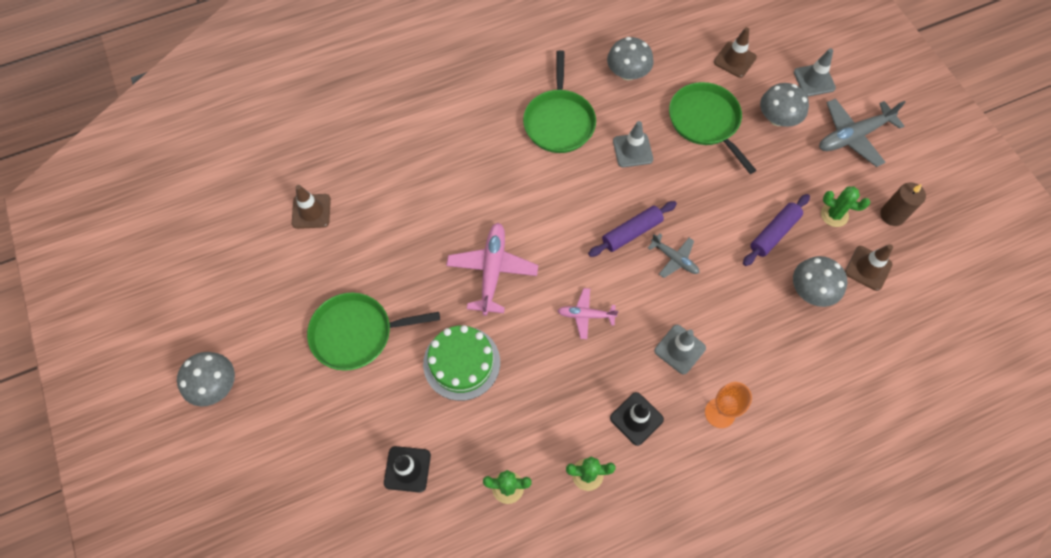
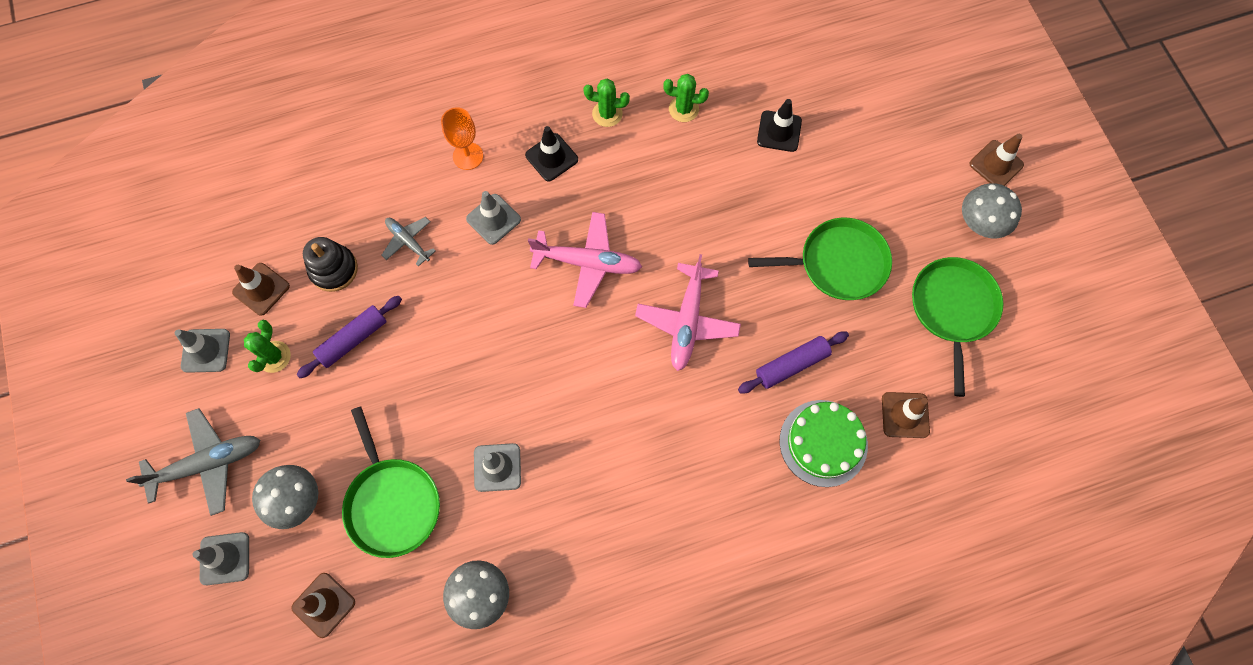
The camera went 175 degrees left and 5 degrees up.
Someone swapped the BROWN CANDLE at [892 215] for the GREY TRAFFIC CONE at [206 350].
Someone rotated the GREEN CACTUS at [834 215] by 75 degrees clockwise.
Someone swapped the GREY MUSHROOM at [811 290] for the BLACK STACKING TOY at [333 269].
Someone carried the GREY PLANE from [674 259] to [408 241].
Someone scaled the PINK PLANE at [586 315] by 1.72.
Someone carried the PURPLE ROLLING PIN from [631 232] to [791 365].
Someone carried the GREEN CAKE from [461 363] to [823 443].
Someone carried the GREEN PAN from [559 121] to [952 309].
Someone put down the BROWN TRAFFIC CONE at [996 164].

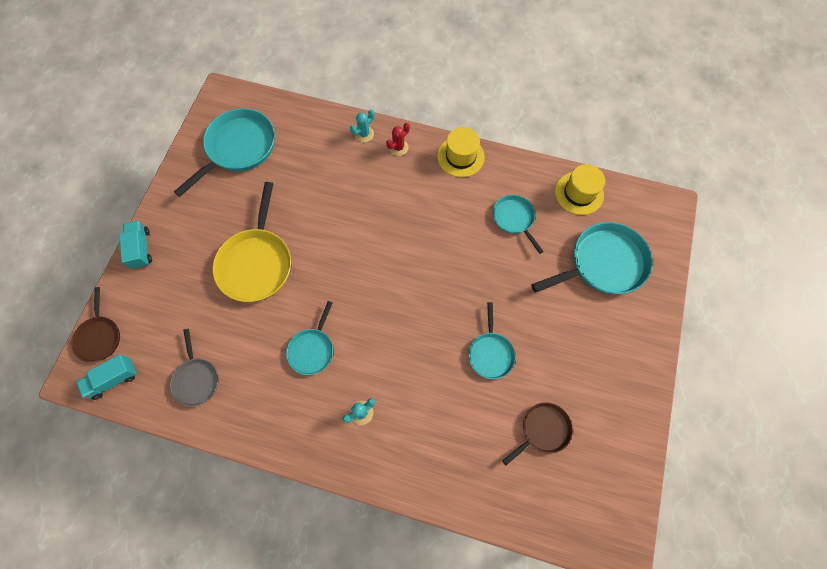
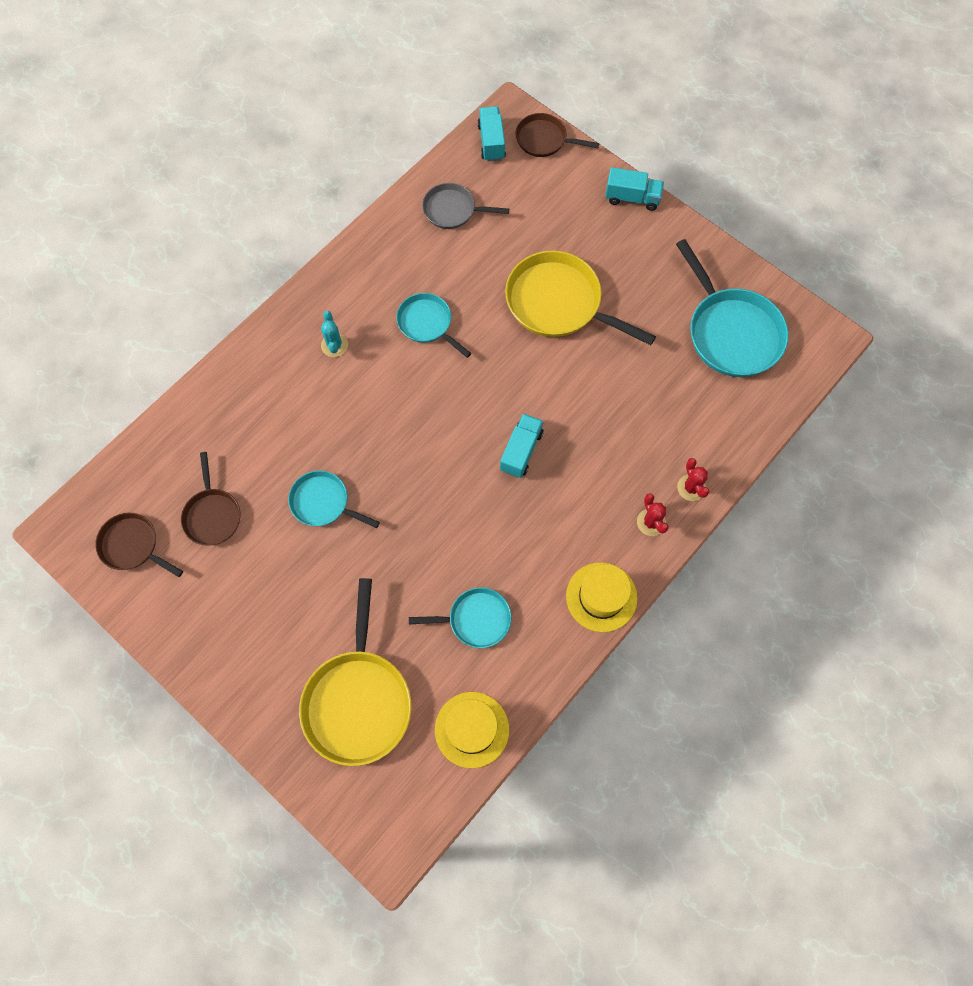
The camera went 115 degrees right and 0 degrees up.
Someone put down the BROWN PAN at [133 546].
Someone repainted the TURQUOISE PAN at [603 263], which became the YELLOW PAN at [358 700].
Someone put down the TURQUOISE TRUCK at [521 451].
Someone repainted the TURQUOISE CACTUS at [364 134], which became the RED CACTUS at [691 487].

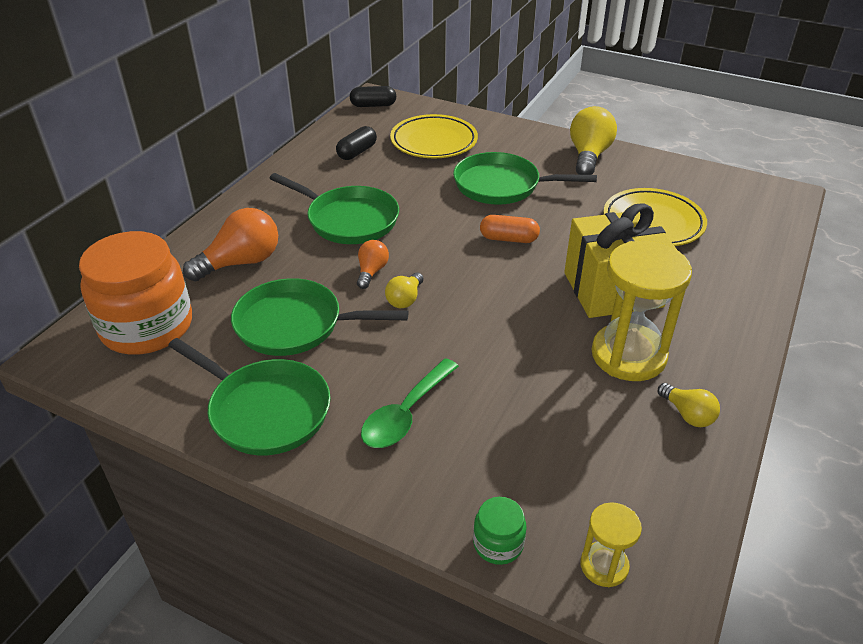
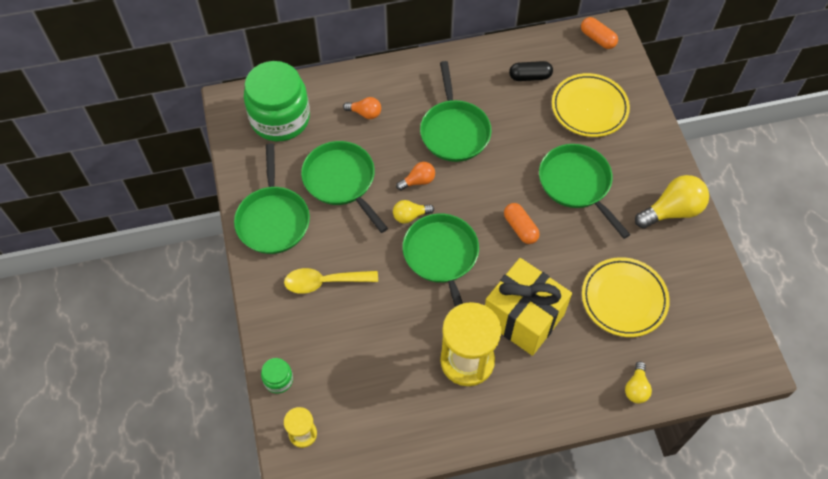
The camera went 50 degrees right and 20 degrees up.
Someone repainted the ORANGE JAR at [147 326], which became the GREEN JAR at [280 118].
Someone repainted the GREEN SPOON at [406 414], which became the YELLOW SPOON at [324 282].
Someone scaled the ORANGE LIGHT BULB at [241 262] by 0.55.
Someone put down the GREEN PAN at [442 257].
Someone repainted the BLACK CAPSULE at [373 105], which became the ORANGE CAPSULE at [597 38].
Someone carried the YELLOW LIGHT BULB from [687 414] to [636 388].

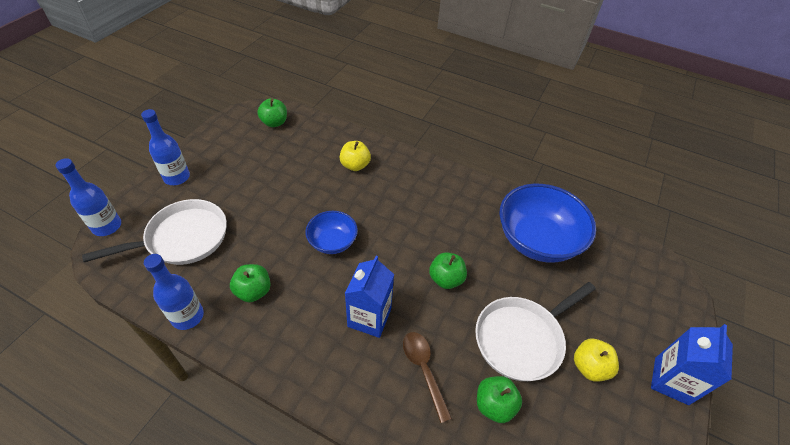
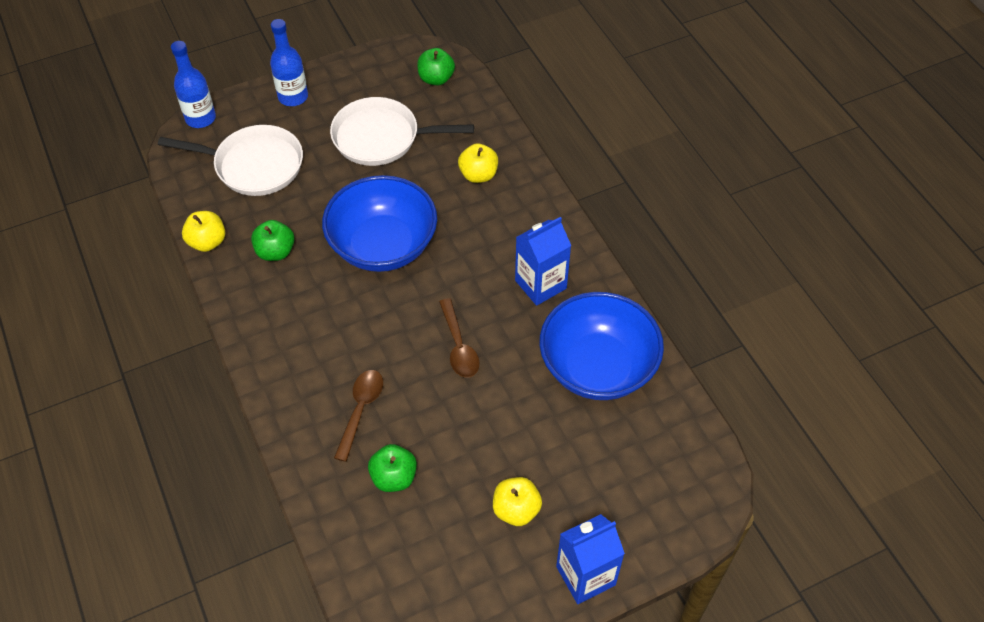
The camera went 40 degrees right and 5 degrees up.
Someone swapped the BLUE BOTTLE at [187 316] for the YELLOW APPLE at [207 242].
Someone scaled the BLUE BOWL at [332 242] by 1.85.
Someone carried the WHITE PAN from [522 338] to [381 138].
Someone swapped the GREEN APPLE at [446 279] for the BROWN SPOON at [459 346].
Someone carried the BLUE CARTON from [369 317] to [540 284].

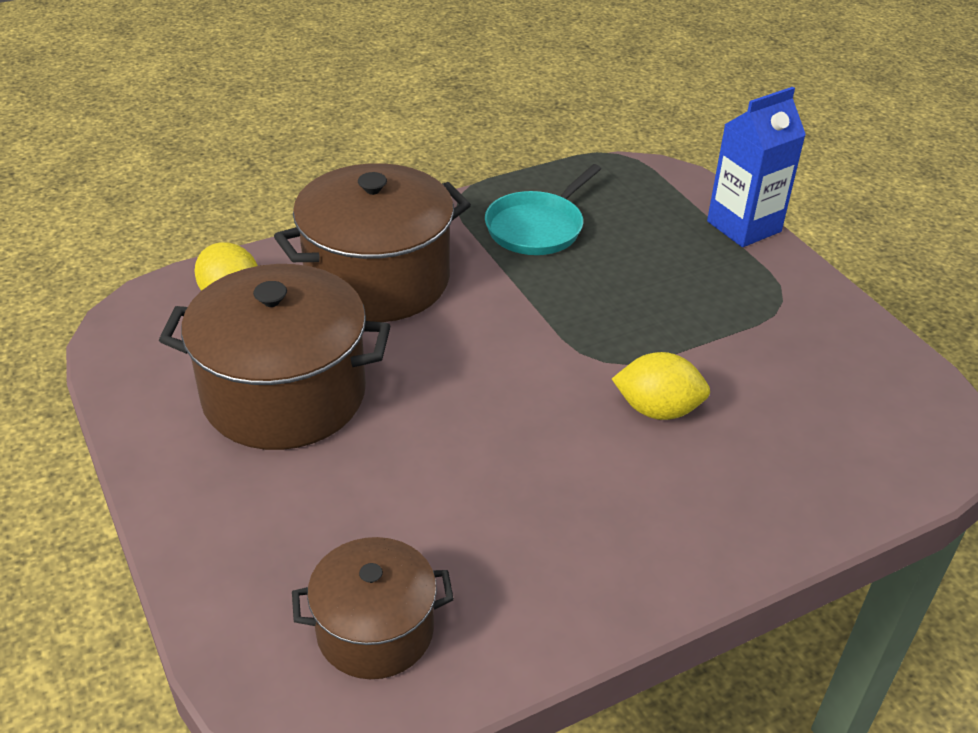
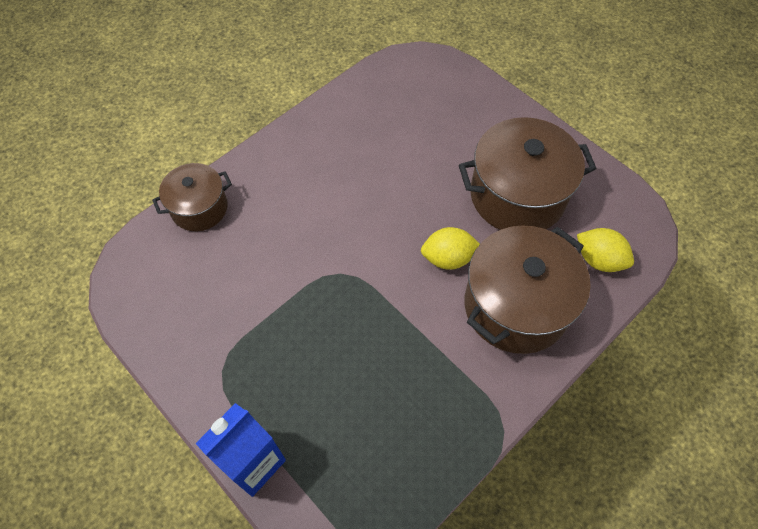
The camera went 165 degrees right and 20 degrees up.
Someone carried the BROWN POT from [375 630] to [199 208].
Someone carried the YELLOW LEMON from [657 410] to [448 258].
Someone took away the TURQUOISE PAN at [537 228].

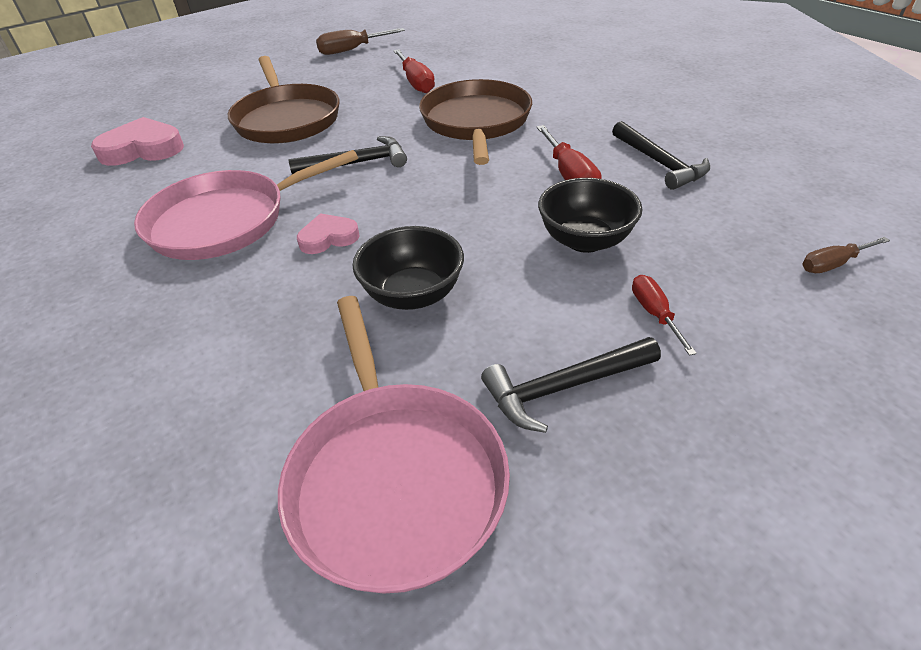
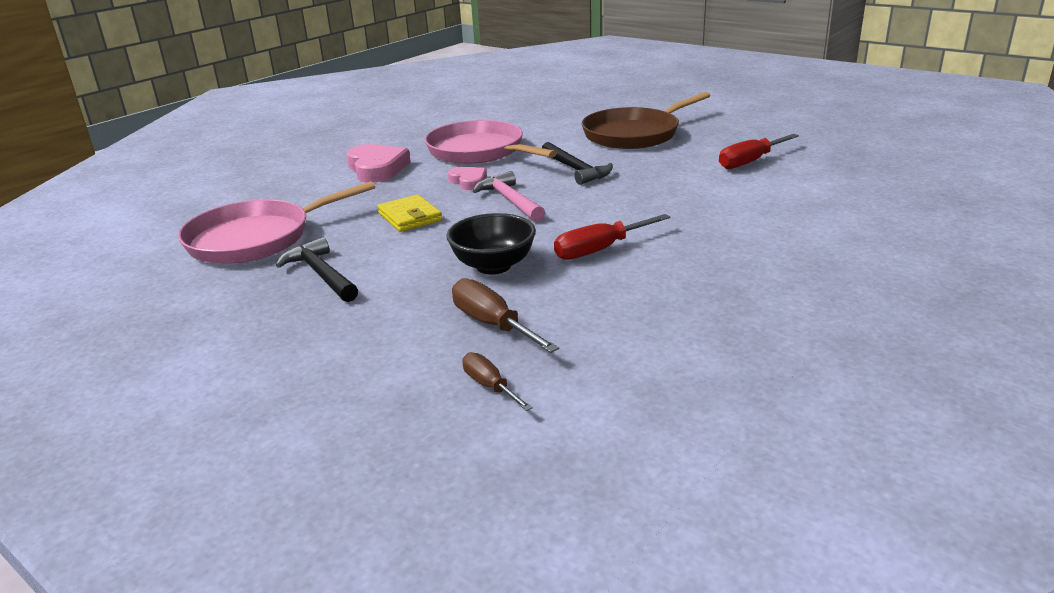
The camera went 75 degrees right and 15 degrees down.
Someone carried the PINK HEART from [143 149] to [377 168].
Someone swapped the BLACK BOWL at [413 294] for the YELLOW WALLET at [410 217].
Someone carried the BROWN SCREWDRIVER from [351 50] to [492 324].
Someone put down the PINK HAMMER at [510 201].
Someone took away the BROWN PAN at [476 122].
Someone took away the BLACK HAMMER at [659 163].
Someone took away the RED SCREWDRIVER at [654 313].

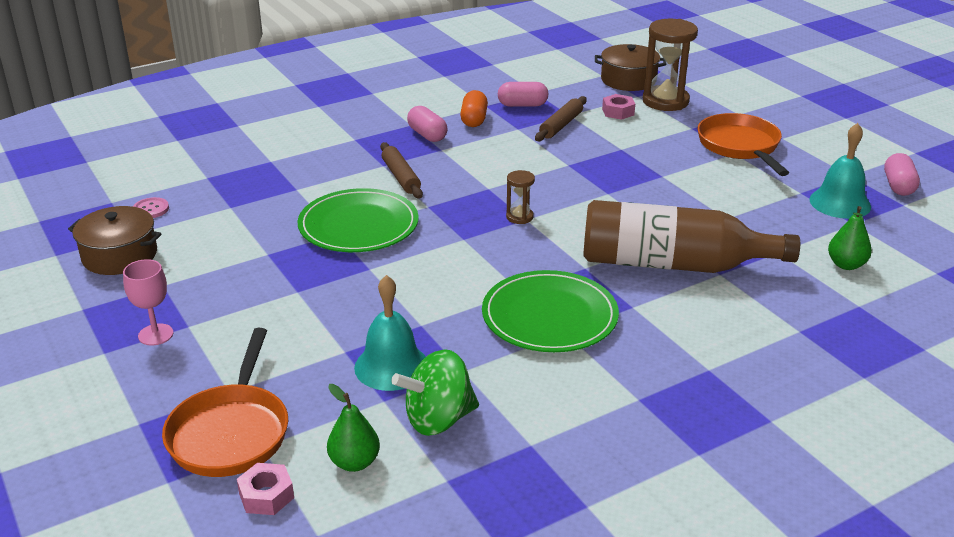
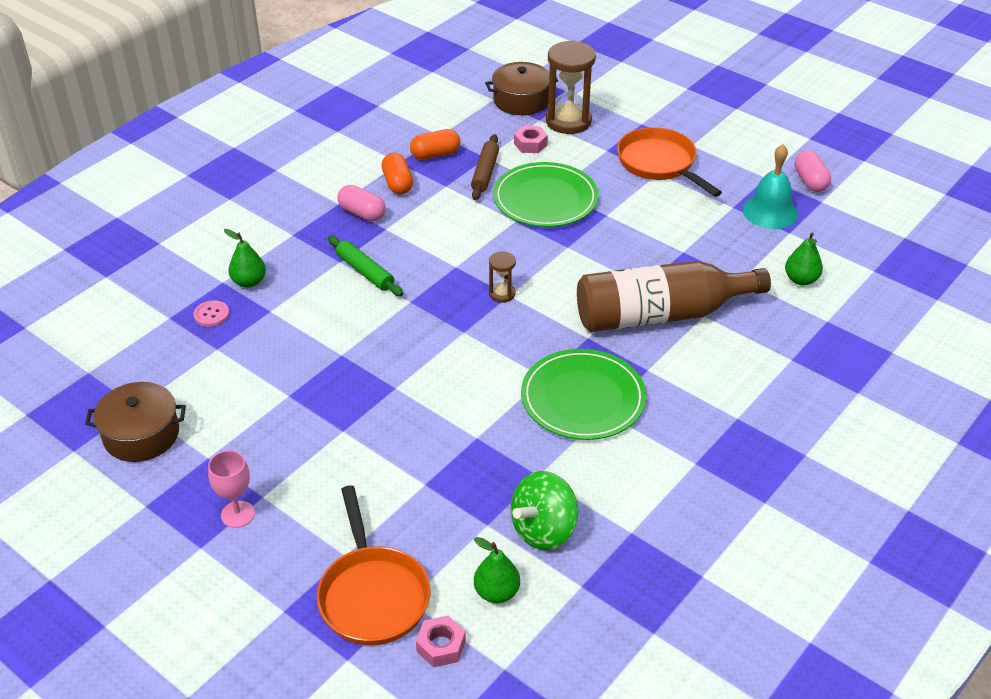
The camera went 20 degrees left and 10 degrees up.
Someone carried the PINK BUTTON from [151 209] to [211 314].
Someone put down the GREEN PEAR at [249 282].
Someone repainted the BROWN ROLLING PIN at [401 177], which became the GREEN ROLLING PIN at [365 272].
Someone repainted the PINK CAPSULE at [522 105], which became the ORANGE CAPSULE at [435 154].
Someone carried the GREEN PLATE from [358 225] to [545 199].
Someone took away the TURQUOISE BELL at [391 366].

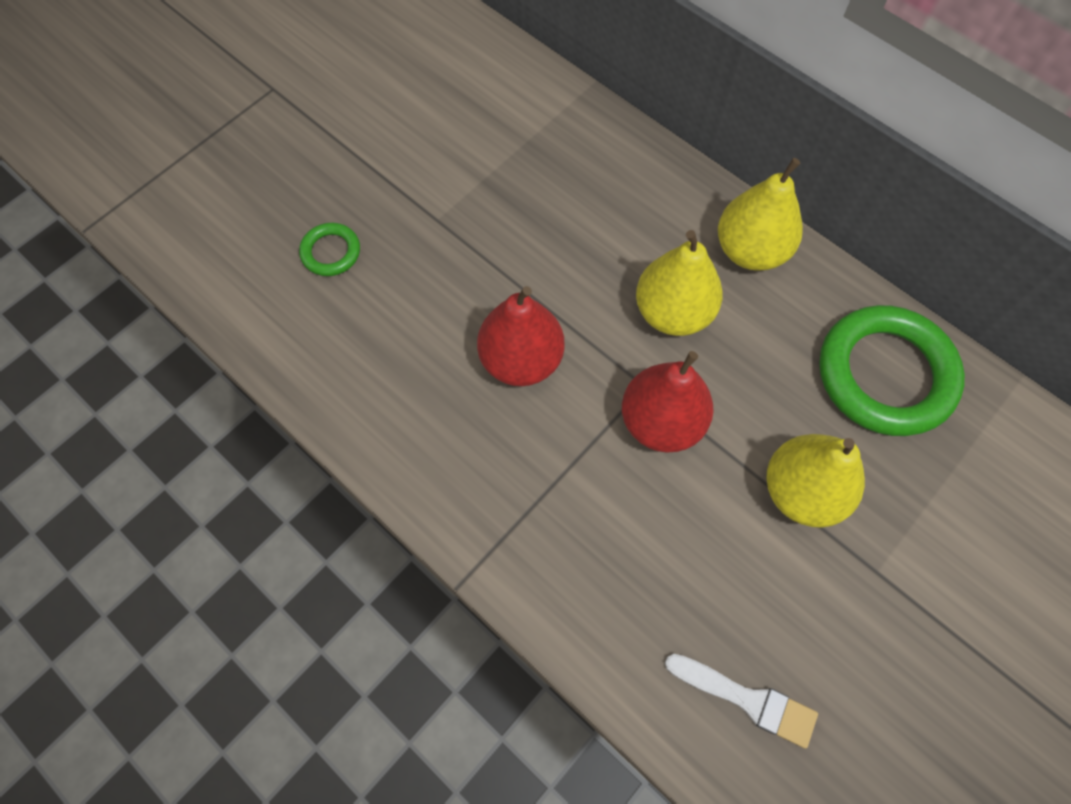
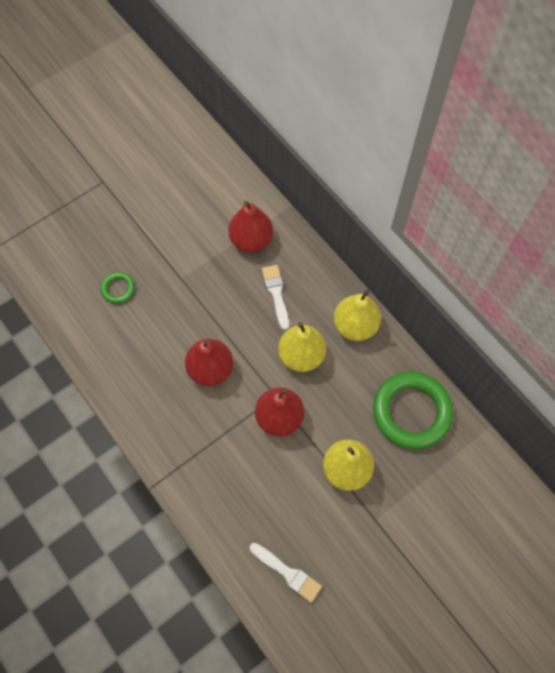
The camera went 10 degrees right and 0 degrees up.
Someone put down the RED PEAR at [251 240].
Someone put down the WHITE BRUSH at [276 293].

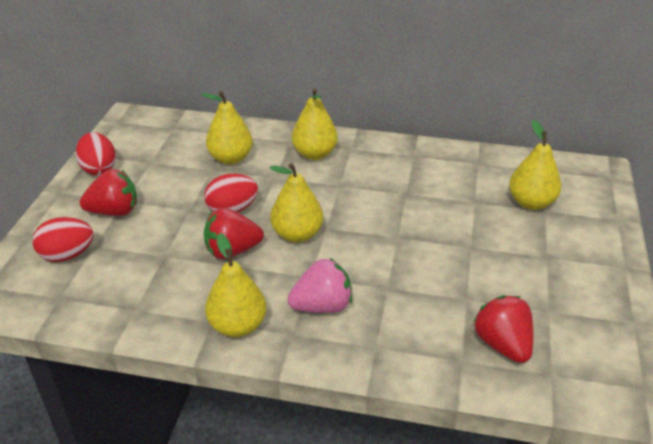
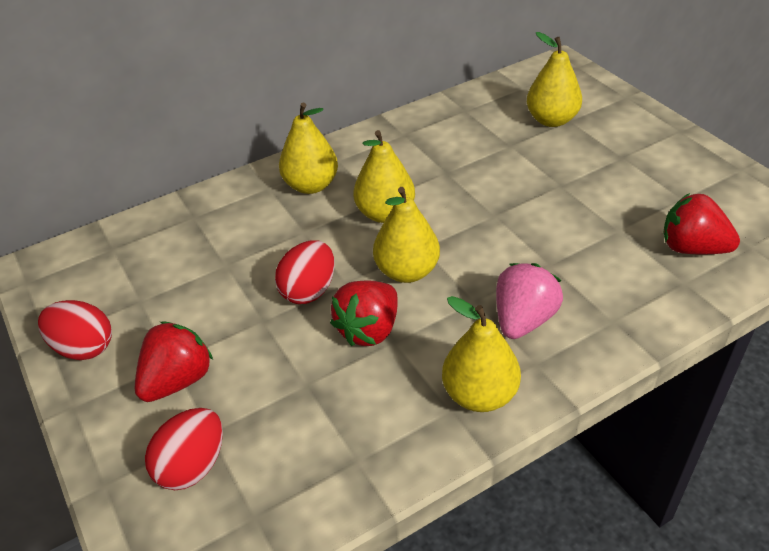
The camera went 40 degrees left and 5 degrees up.
Someone carried the YELLOW PEAR from [230 158] to [385 213].

